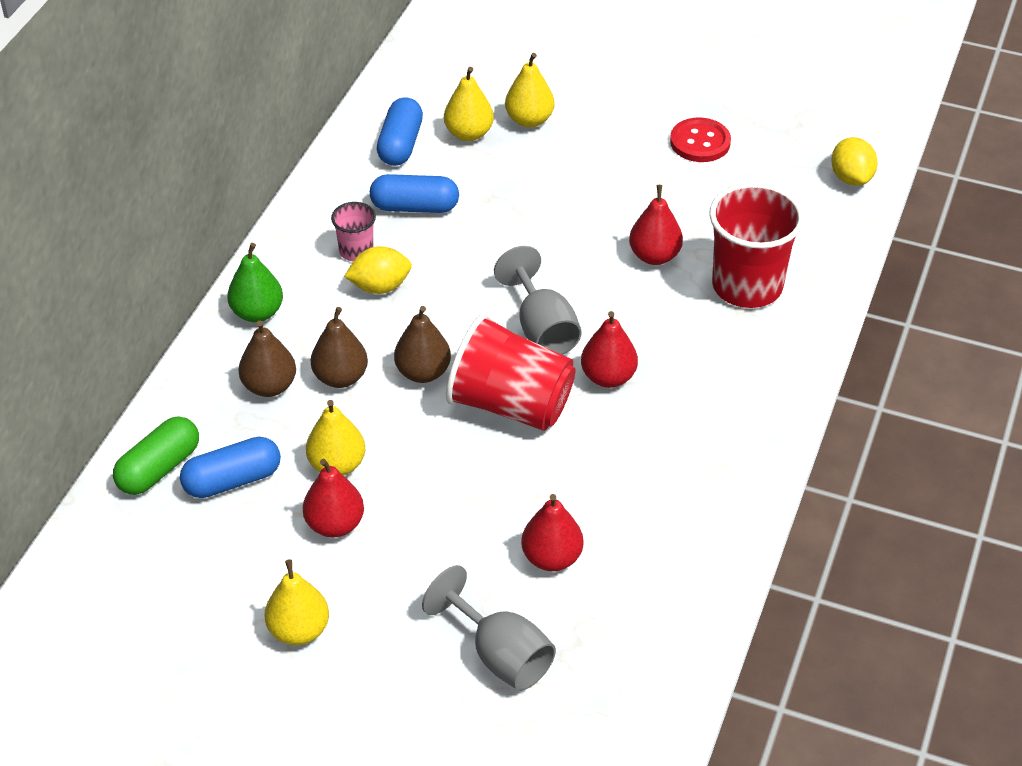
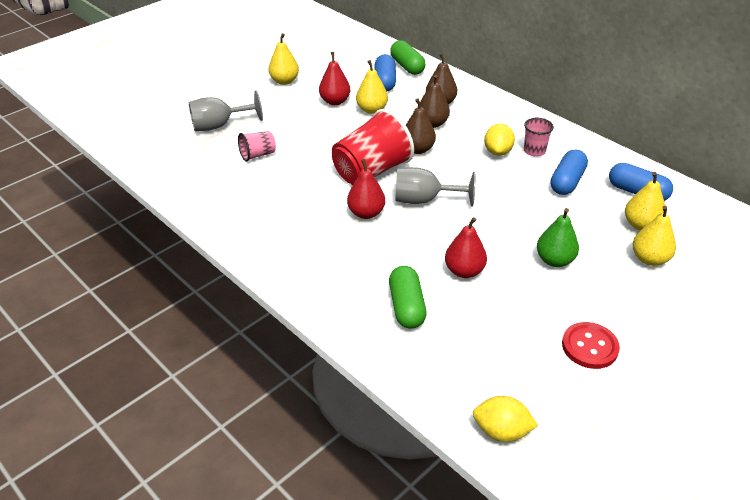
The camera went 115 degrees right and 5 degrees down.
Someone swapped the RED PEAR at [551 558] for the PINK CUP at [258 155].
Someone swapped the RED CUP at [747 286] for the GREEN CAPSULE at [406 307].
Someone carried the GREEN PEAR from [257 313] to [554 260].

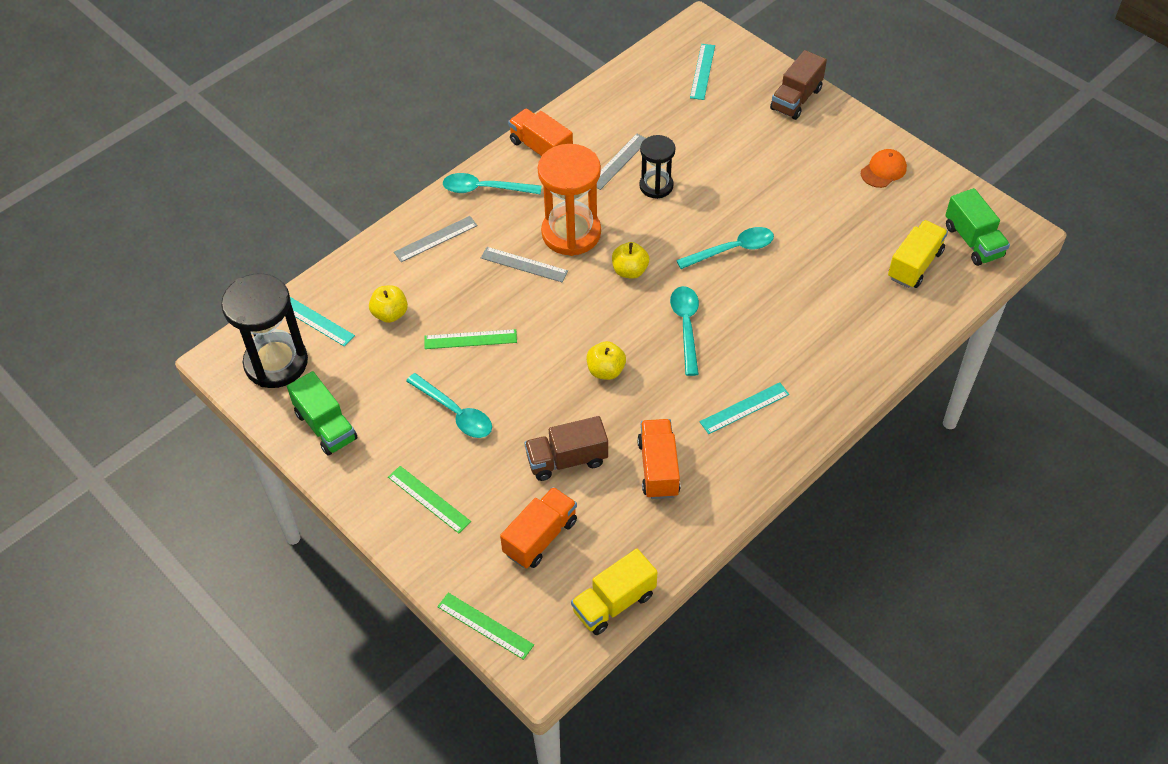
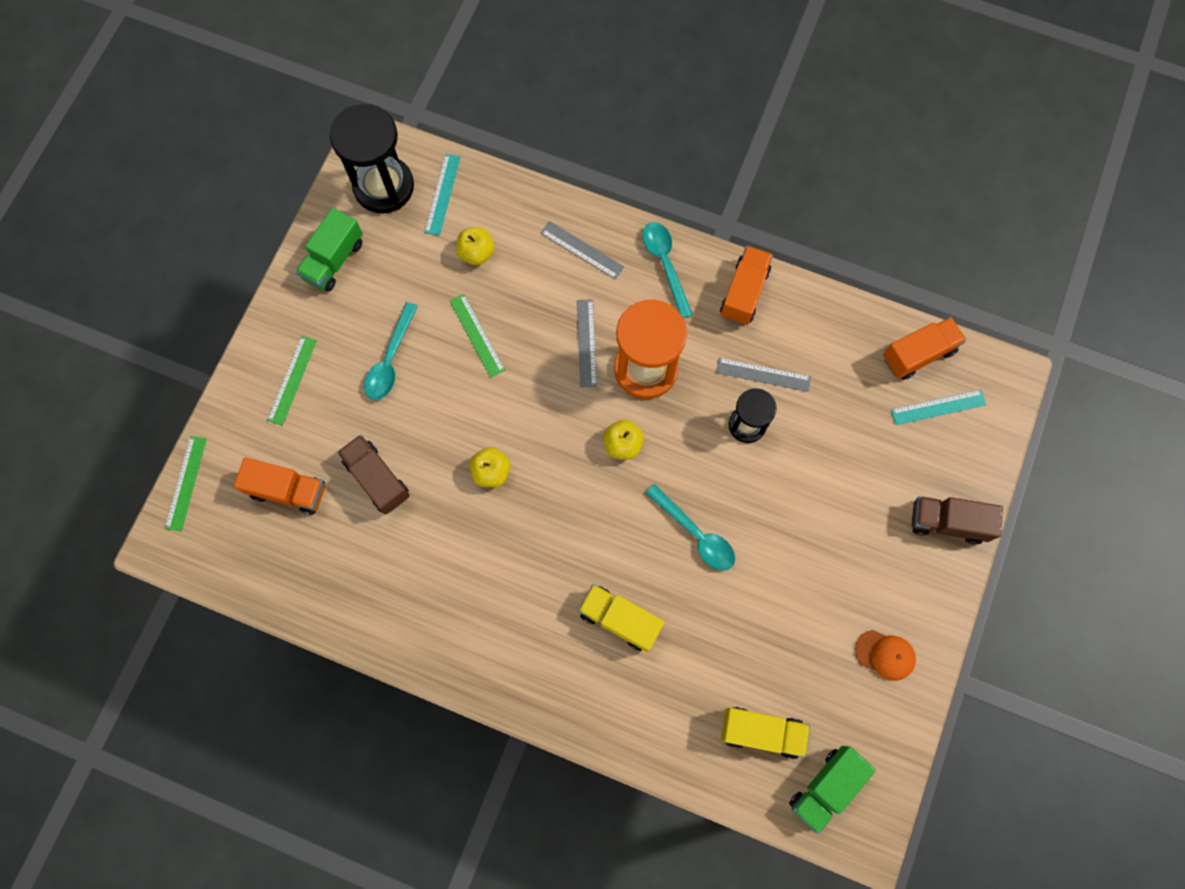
The camera went 65 degrees right and 20 degrees up.
Someone carried the YELLOW TRUCK from [614 603] to [620 619].
Someone carried the ORANGE TRUCK from [658 468] to [918 354].
Someone took away the TURQUOISE SPOON at [686 326].
Someone took away the TURQUOISE RULER at [744 408].

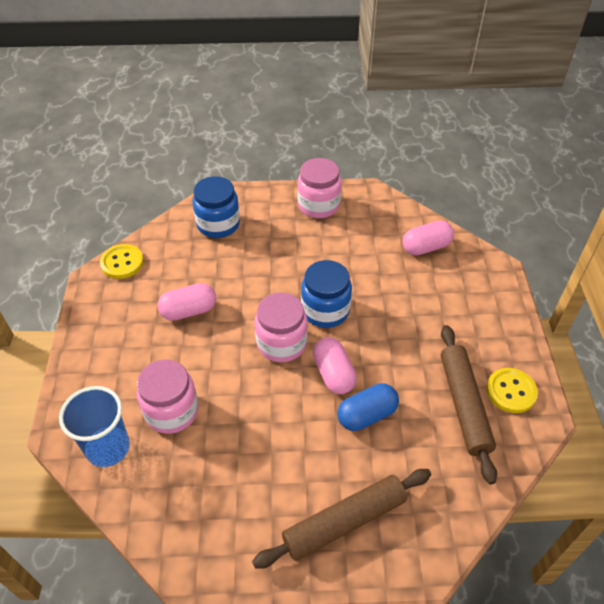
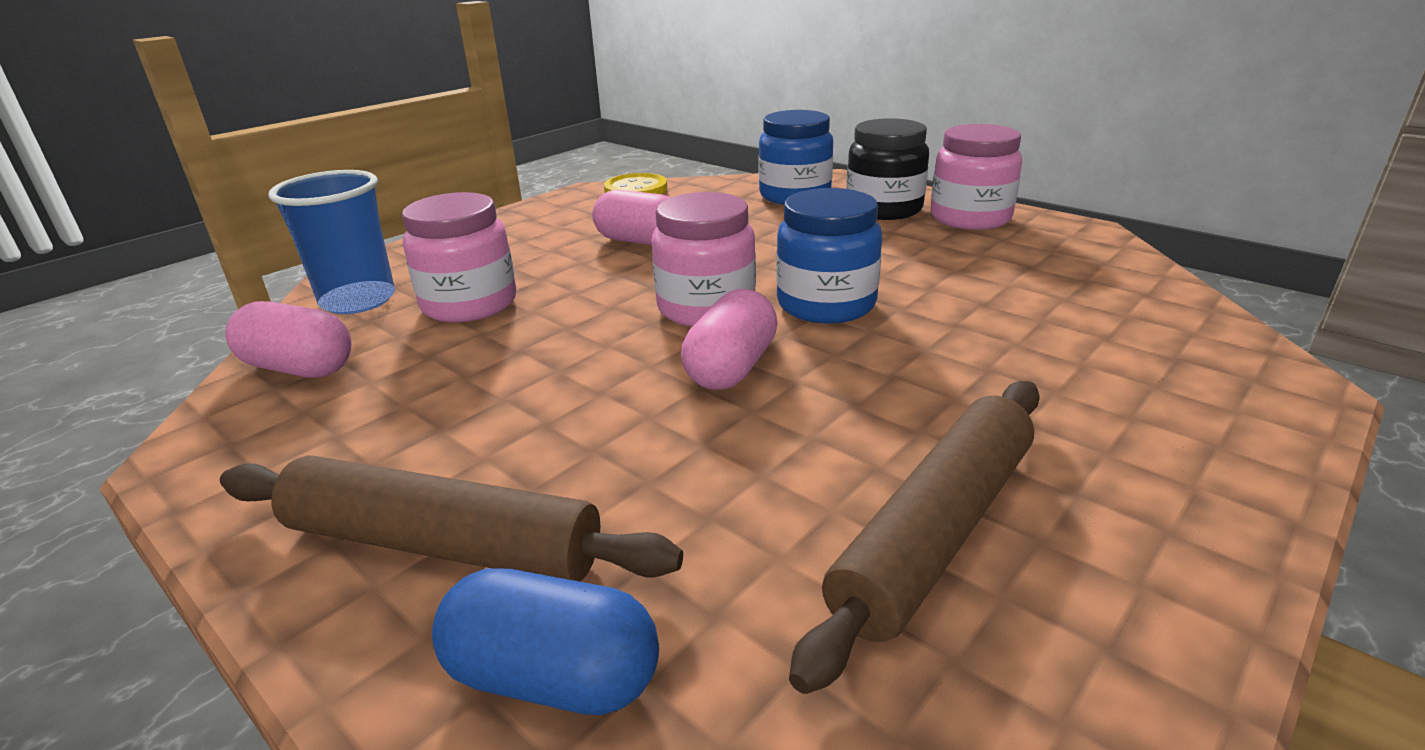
The camera went 45 degrees right and 20 degrees down.
Someone carried the PINK CAPSULE from [426 247] to [299 368].
Someone carried the BLUE CAPSULE from [367 415] to [553 677].
Someone put down the BLACK JAR at [884 209].
Someone took away the YELLOW BUTTON at [511 391].

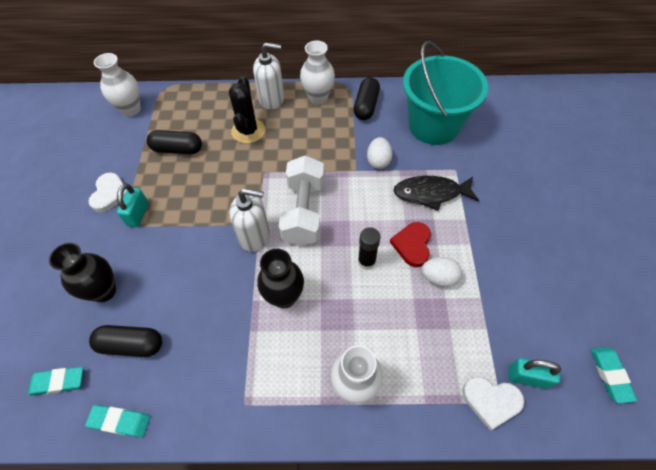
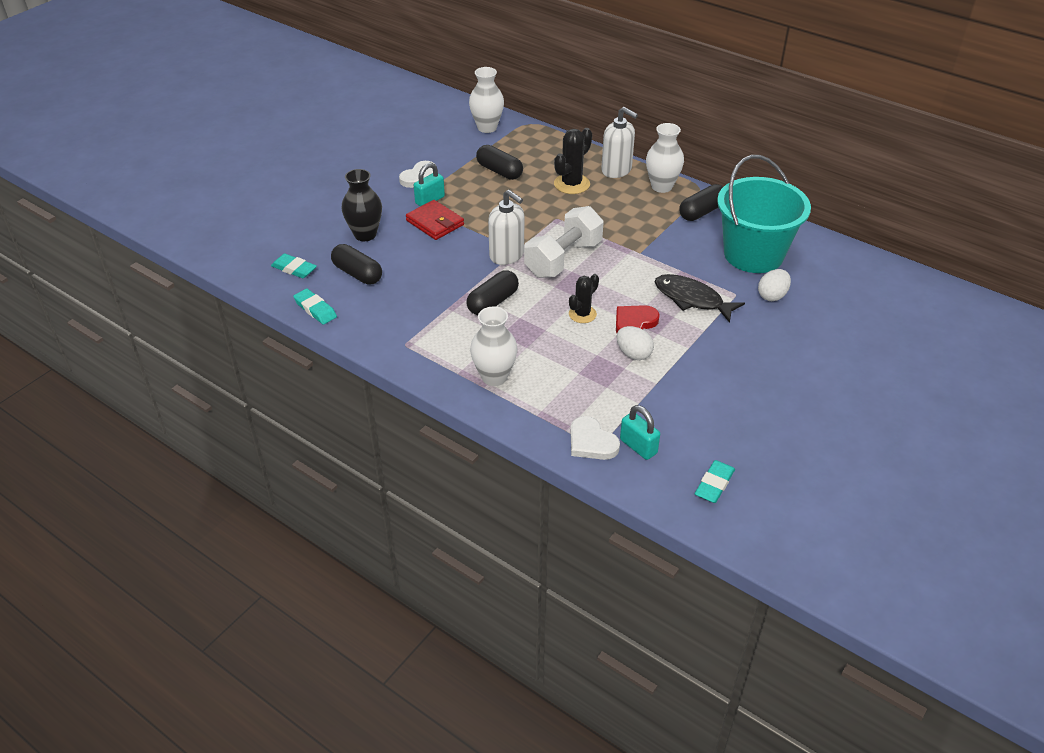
The camera went 35 degrees right and 15 degrees down.
Someone put down the RED WALLET at [435 223].
Someone swapped the BLACK VASE at [284 297] for the BLACK CAPSULE at [493 302].
Someone swapped the BLACK GLUE STICK at [366 261] for the BLACK CACTUS at [582 314].
Someone carried the WHITE EGG from [378 161] to [772 296].

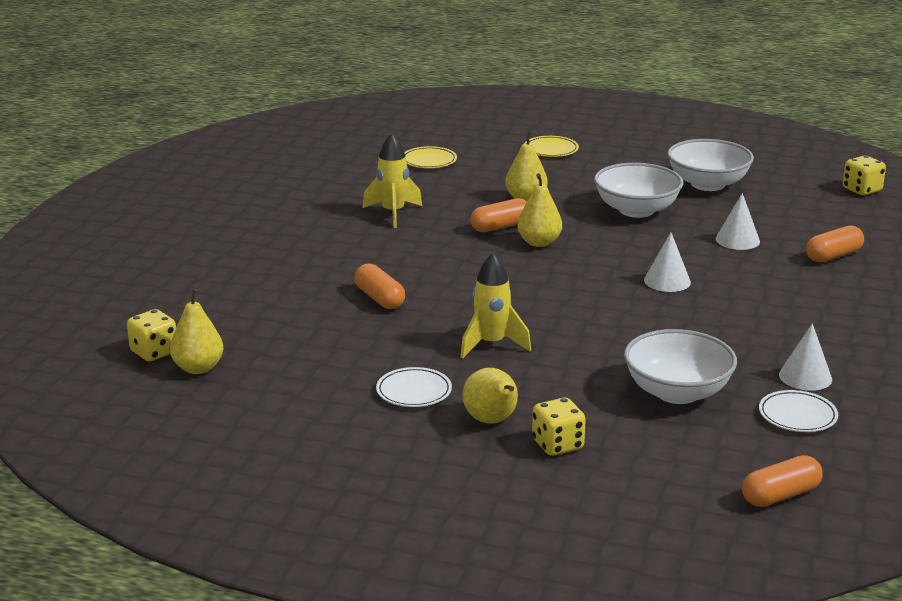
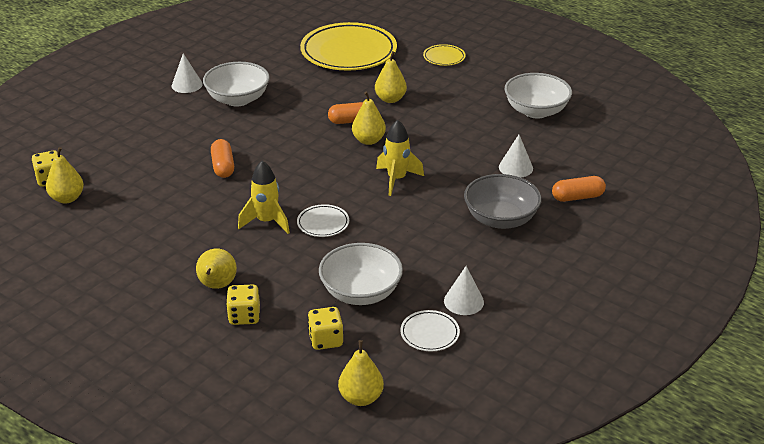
The camera went 20 degrees right and 10 degrees up.
Someone carried the WHITE CONE from [667 281] to [187 85].
Someone carried the WHITE BOWL from [636 210] to [238 99].
Someone carried the WHITE PLATE from [414 391] to [323 223].
Someone scaled the YELLOW PLATE at [429 161] by 2.30.
Someone carried the YELLOW DICE from [862 190] to [326 340].
Someone swapped the ORANGE CAPSULE at [780 495] for the YELLOW PEAR at [361 398].
Someone carried the YELLOW ROCKET from [393 213] to [396 179].
Someone put down the GREY BOWL at [500 219].

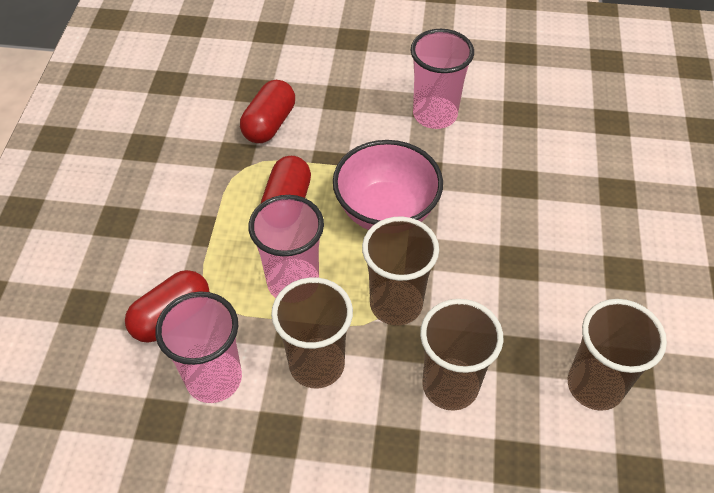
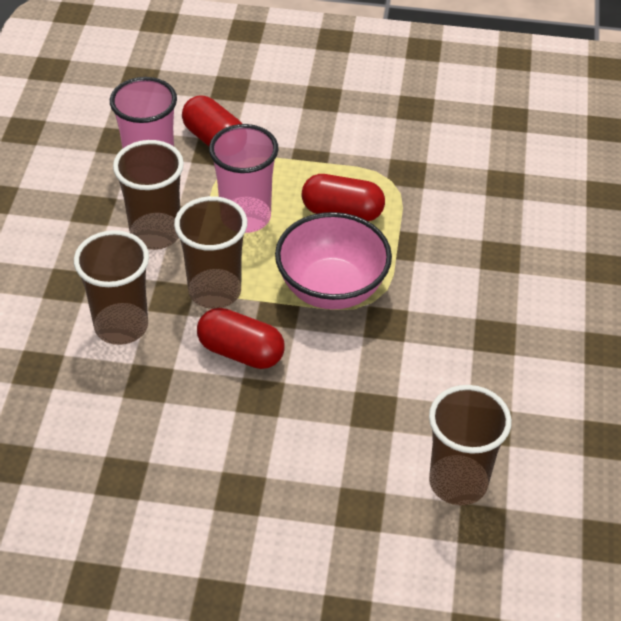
The camera went 90 degrees right and 5 degrees down.
Someone carried the RED CAPSULE from [269 124] to [241 352].
Someone carried the BROWN CUP from [595 385] to [458 482].
Someone took away the PINK CUP at [435 115].

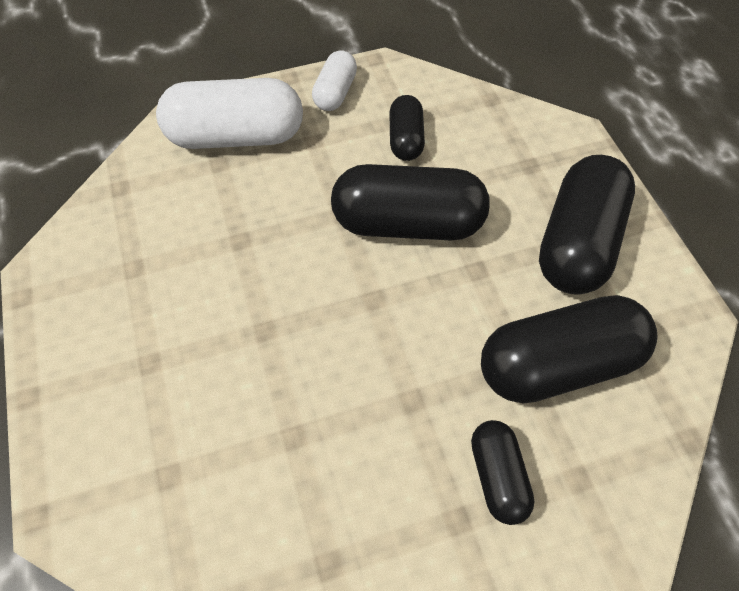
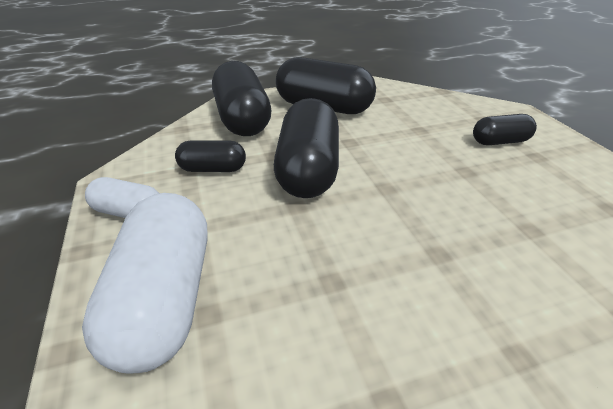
The camera went 90 degrees left and 20 degrees down.
Someone carried the BLACK CAPSULE from [558 365] to [242 119].

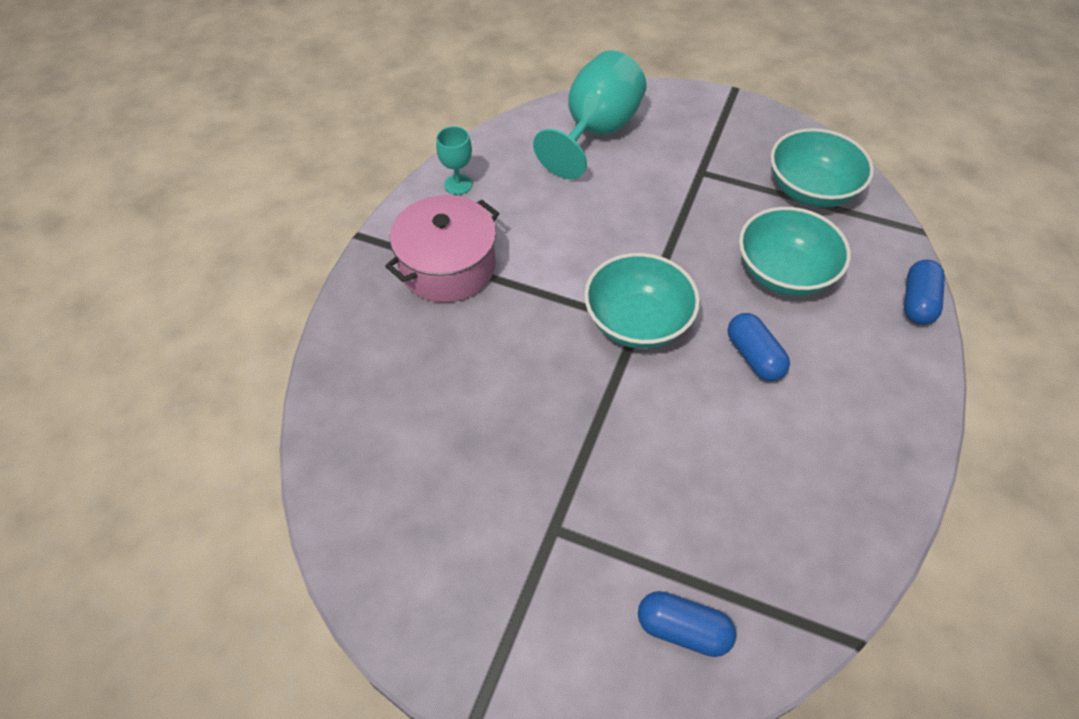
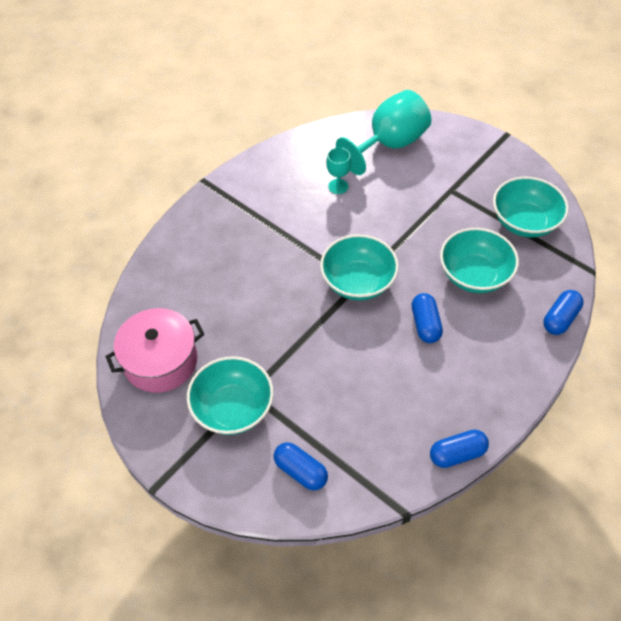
The camera went 20 degrees right and 0 degrees up.
Someone carried the PINK POT from [447 266] to [160 361].
Someone put down the TURQUOISE BOWL at [233 408].
Someone carried the TURQUOISE GOBLET from [458 184] to [338 186].
Someone put down the BLUE CAPSULE at [457 454].

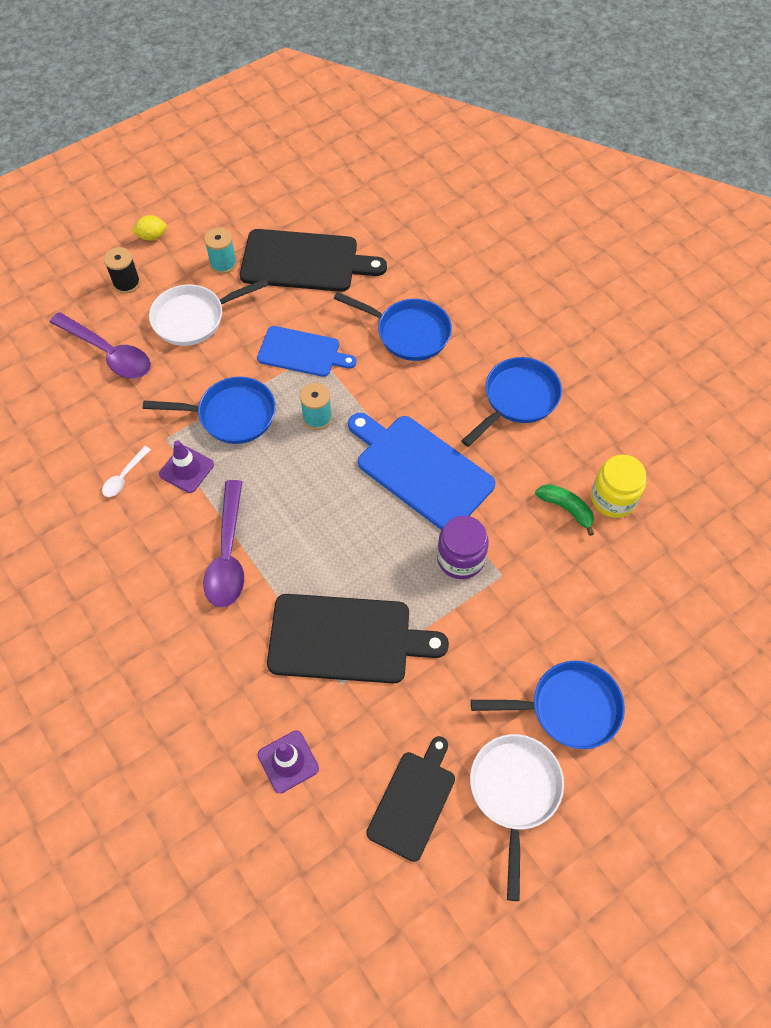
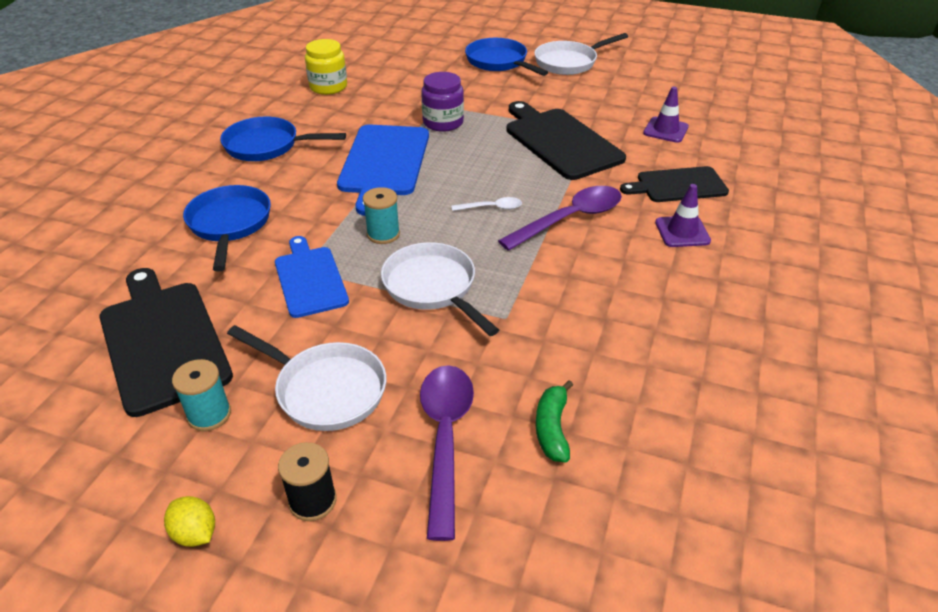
The camera went 125 degrees left and 20 degrees down.
Someone repainted the BLUE PAN at [231 415], which became the WHITE PAN at [432 287].
Someone carried the WHITE SPOON from [124 477] to [491 208].
Someone carried the GREEN BANANA from [566 509] to [552 428].
Someone carried the BLACK CUTTING BOARD from [413 801] to [678 185].
Someone carried the PURPLE TRAFFIC CONE from [186 469] to [682 232].

